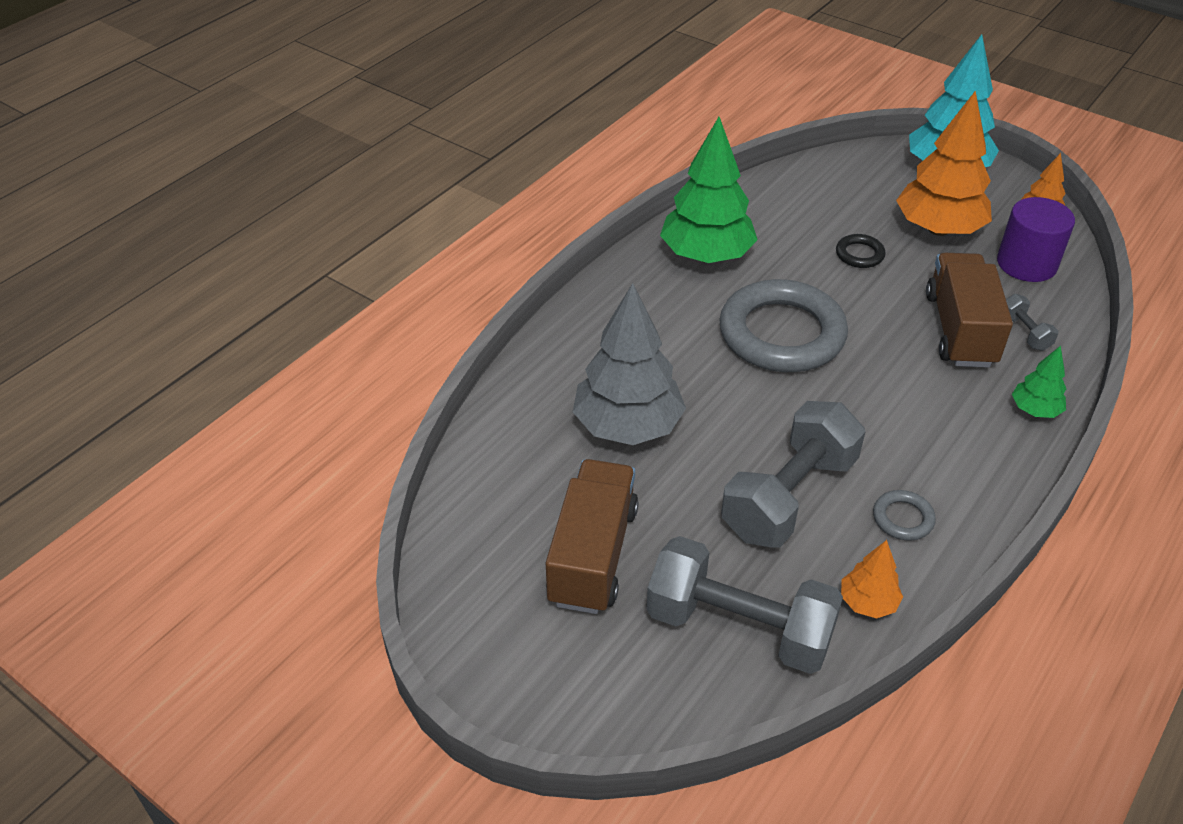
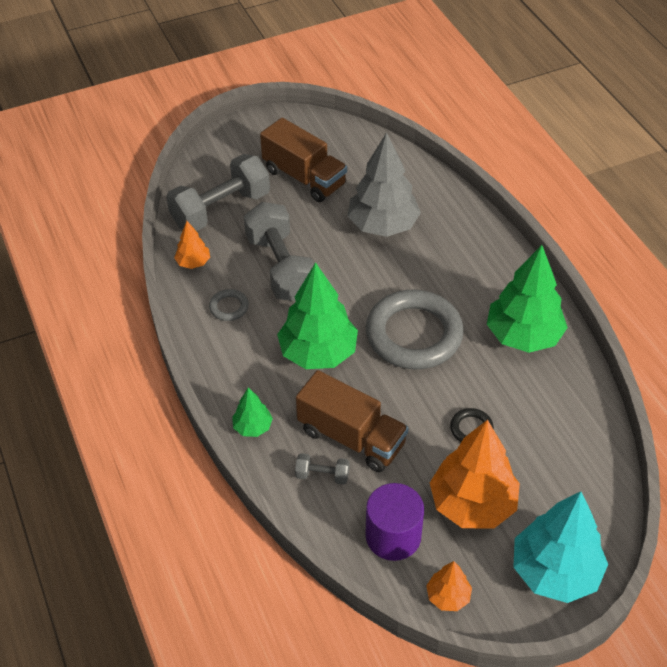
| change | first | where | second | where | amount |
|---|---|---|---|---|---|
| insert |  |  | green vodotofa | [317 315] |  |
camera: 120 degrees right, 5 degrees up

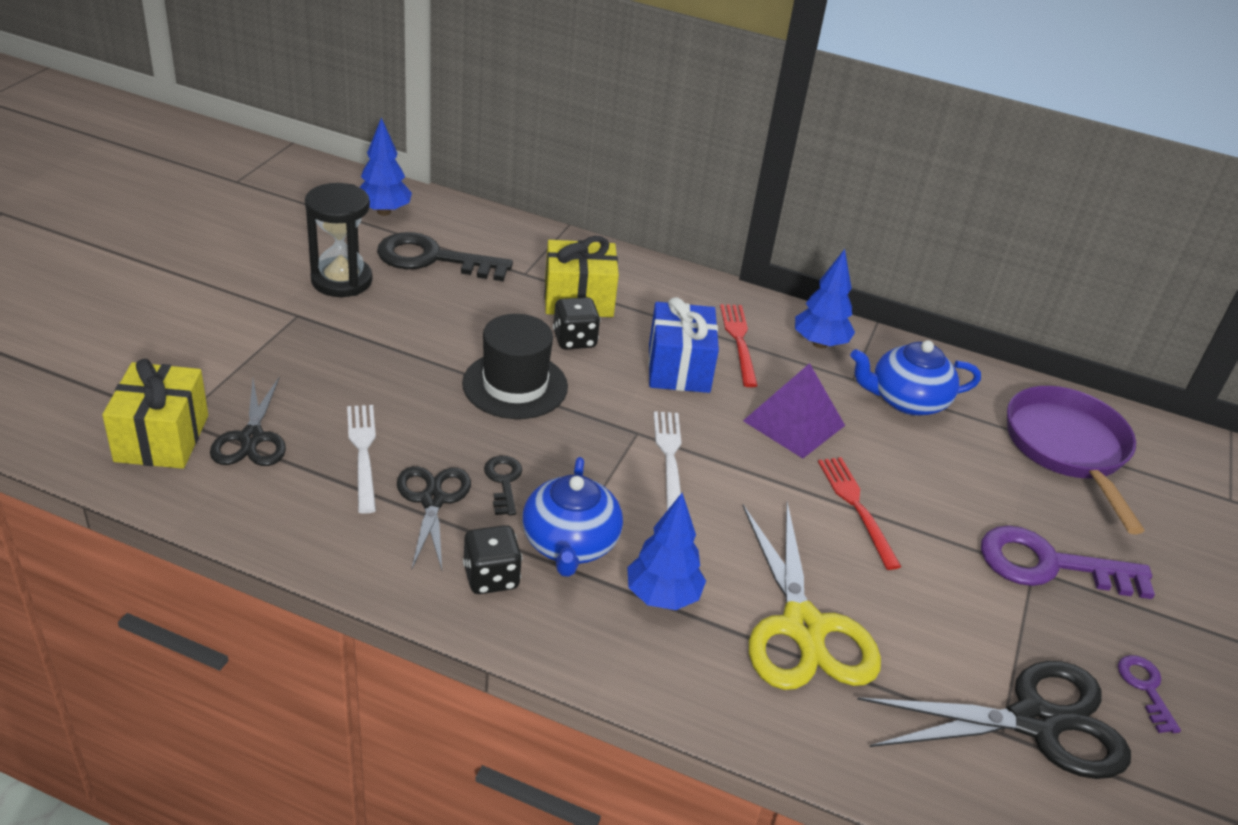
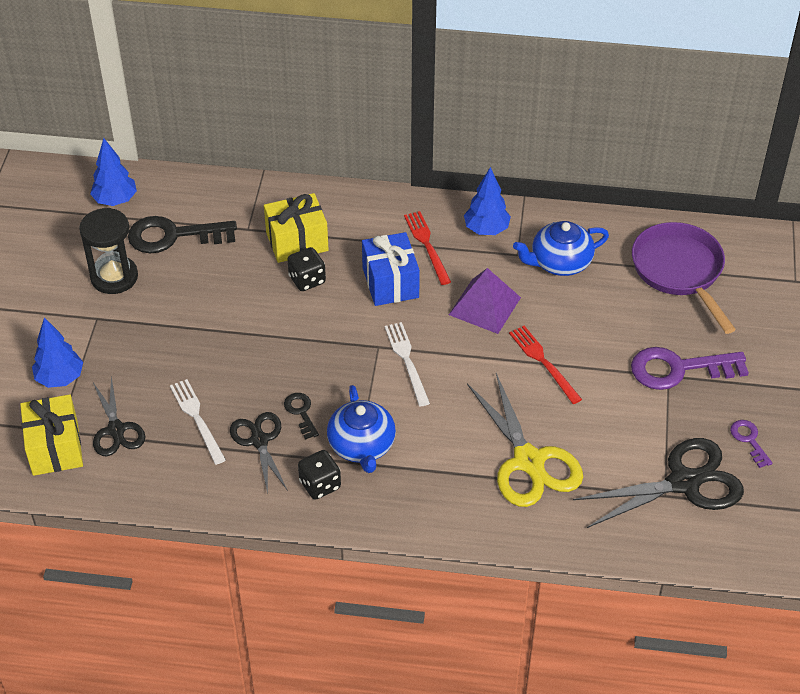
| change | first | where | second | where | amount |
|---|---|---|---|---|---|
| delete | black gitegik | [515 366] |  |  |  |
| move | blue vodotofa | [666 551] |  | [57 352] |  |
camera: 10 degrees left, 10 degrees up

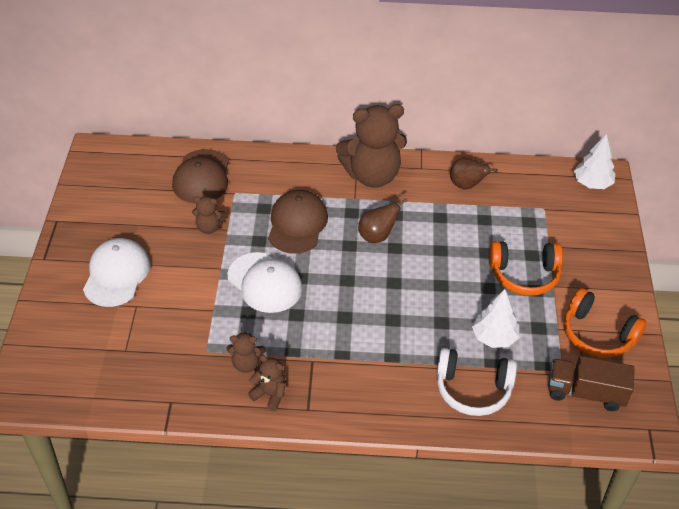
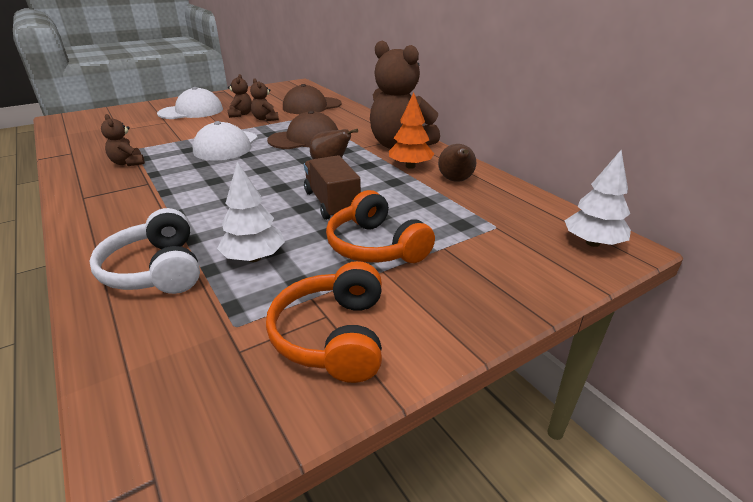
| change | first | where | second | where | amount |
|---|---|---|---|---|---|
| insert |  |  | orange vodotofa | [411 130] |  |
| move | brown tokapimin | [267 383] |  | [240 96] |  |
| move | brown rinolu | [591 383] |  | [332 187] |  |
camera: 55 degrees right, 15 degrees down

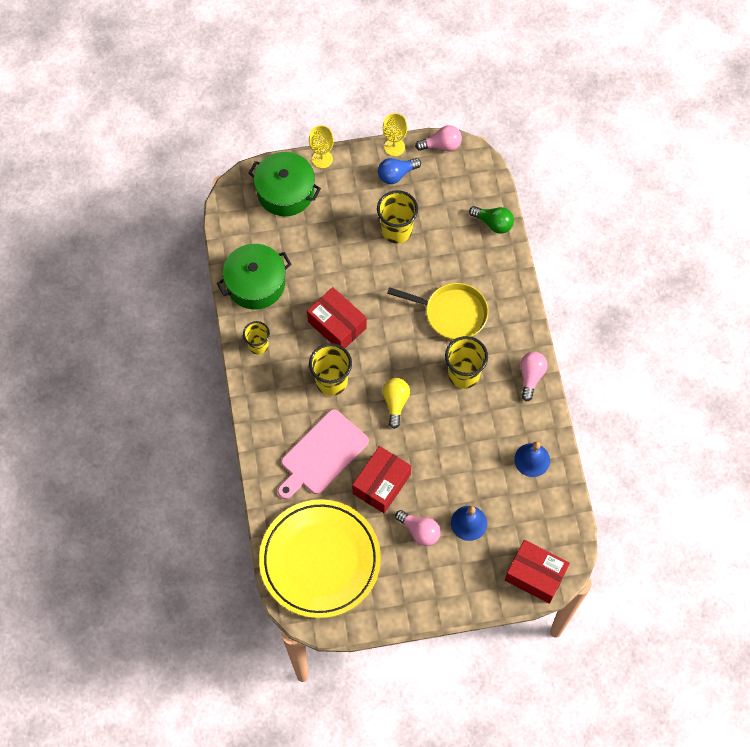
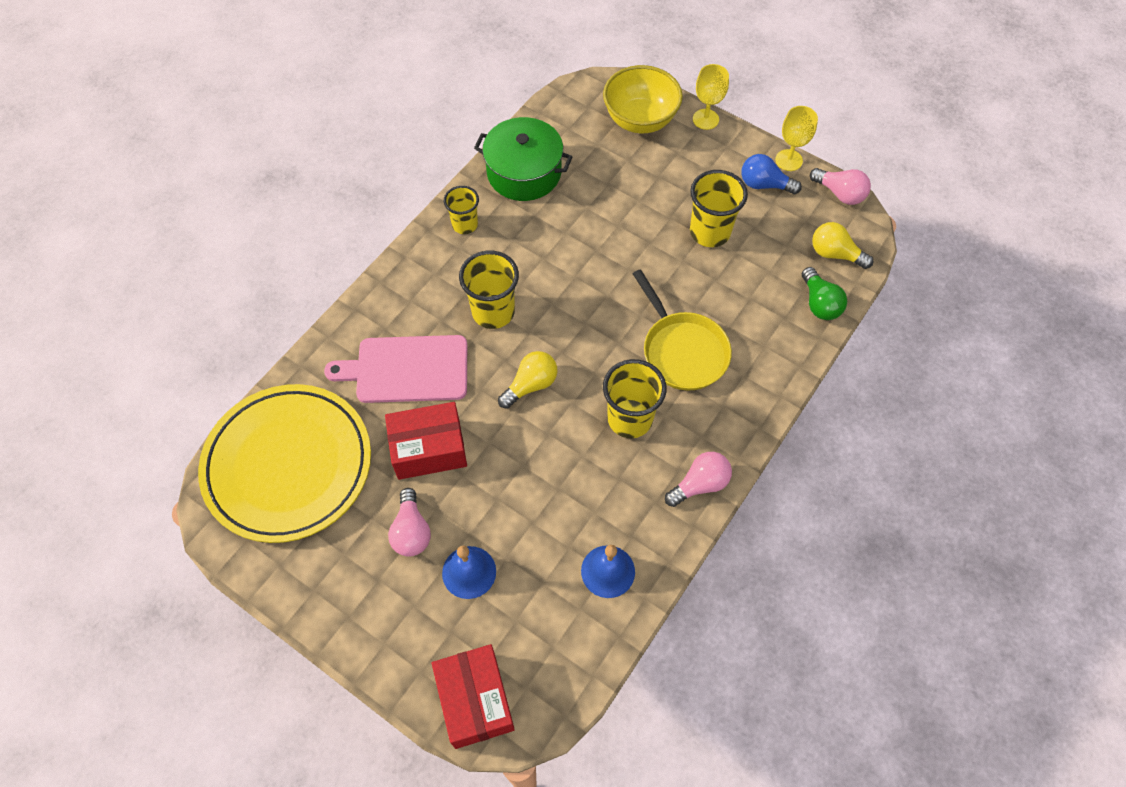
| change | first | where | second | where | amount |
|---|---|---|---|---|---|
| delete | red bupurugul | [337 317] |  |  |  |
| insert |  |  | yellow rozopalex | [842 245] |  |
| replace | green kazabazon | [284 184] | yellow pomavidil | [643 99] |  |
camera: 45 degrees right, 5 degrees down

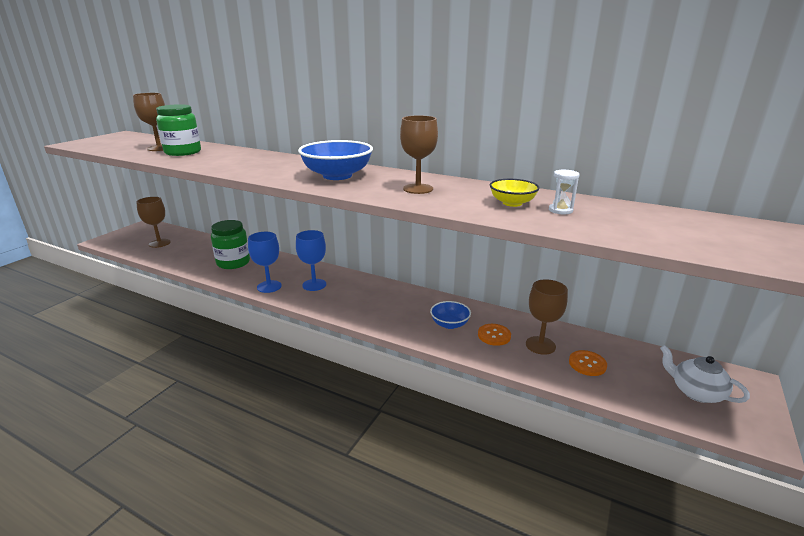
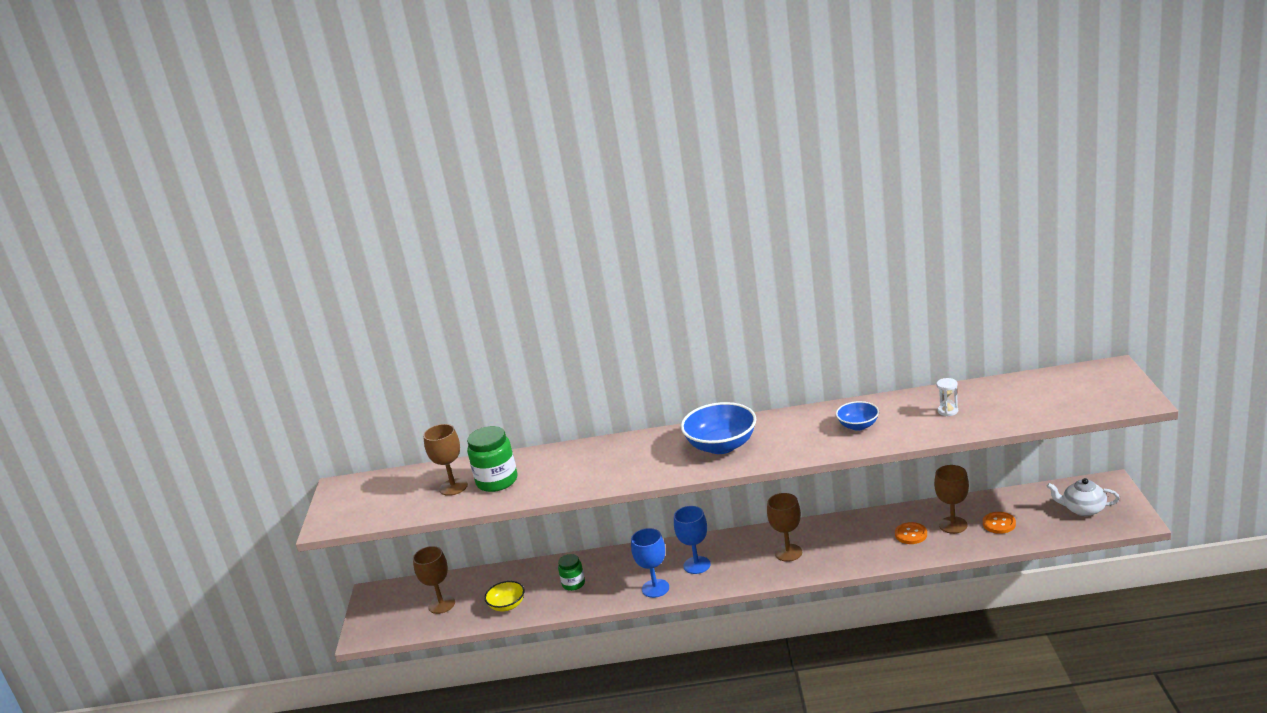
| change | first | where | second | where | amount |
|---|---|---|---|---|---|
| move | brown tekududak | [419 155] |  | [784 527] |  |
| move | blue pomavidil | [450 315] |  | [857 416] |  |
| move | yellow pomavidil | [515 193] |  | [504 596] |  |
| resize | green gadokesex | [230 244] |  | [571 572] | x0.58 |
camera: 25 degrees left, 0 degrees up

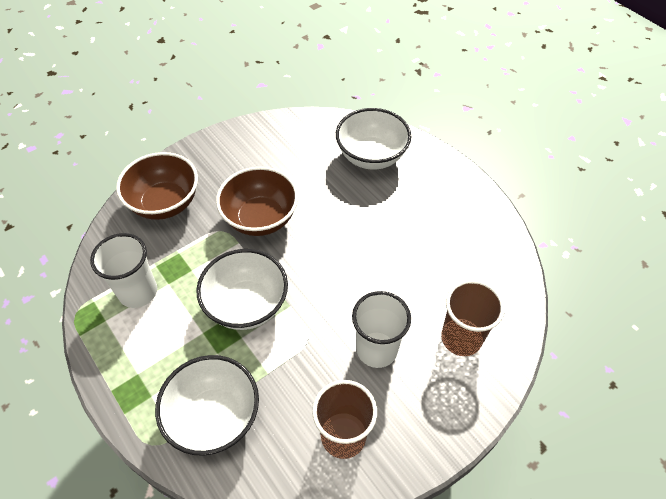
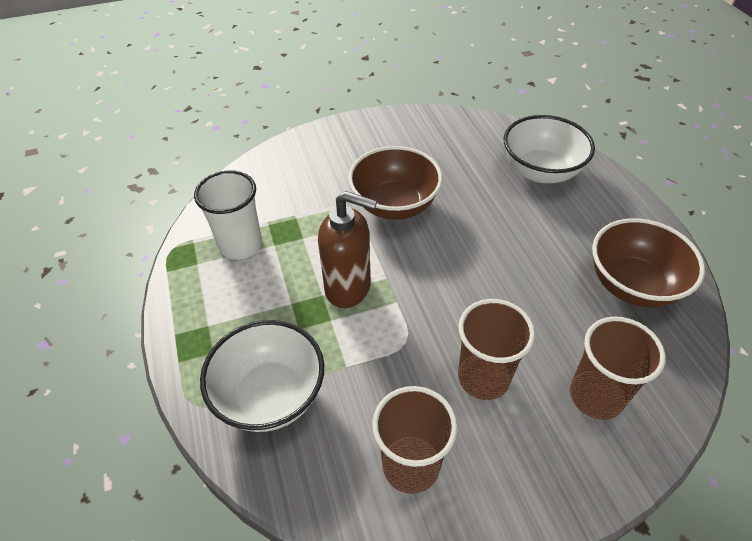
| change | first | where | second | where | amount |
|---|---|---|---|---|---|
| move | brown pomavidil | [157 186] |  | [648 262] |  |
| replace | white pomavidil | [242 289] | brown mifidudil | [347 249] |  |
| recolor | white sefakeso | [381 329] | brown sefakeso | [496 349] |  |
camera: 20 degrees right, 5 degrees down

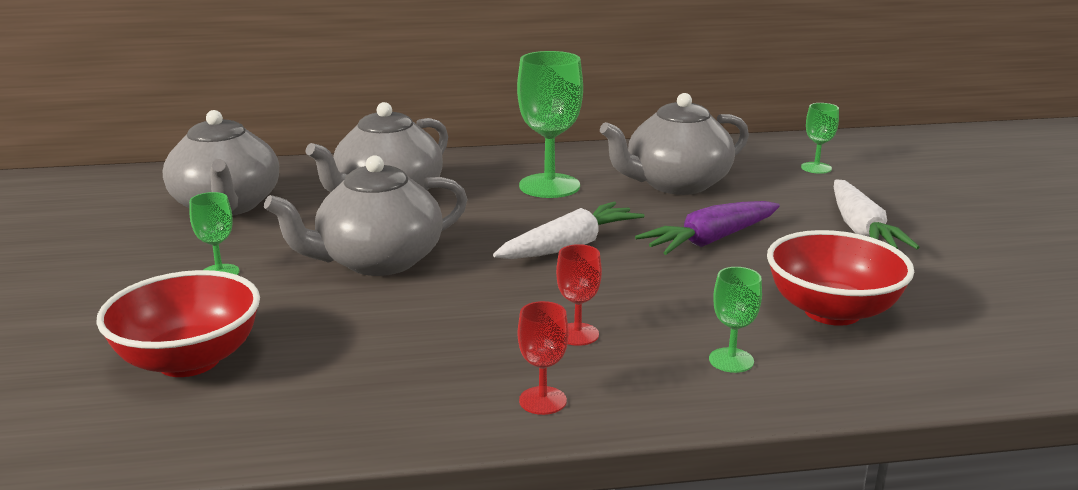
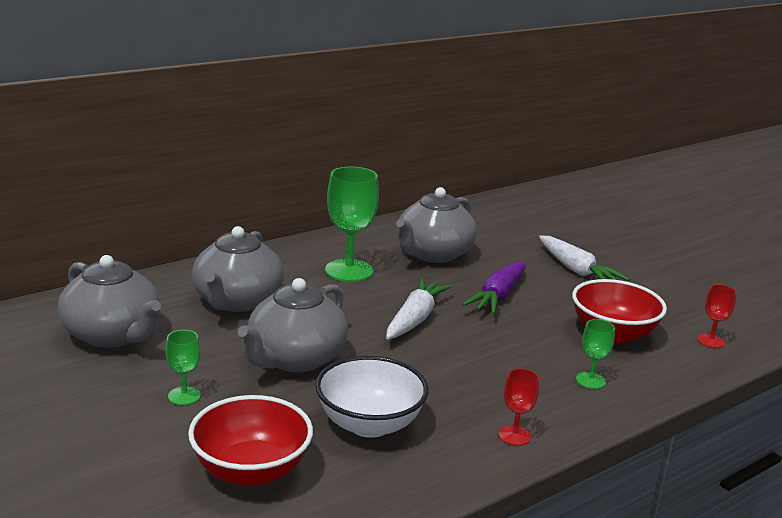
| change | first | where | second | where | amount |
|---|---|---|---|---|---|
| delete | green tekududak | [820 138] |  |  |  |
| insert |  |  | white pomavidil | [371 397] |  |
| move | red tekududak | [579 295] |  | [717 316] |  |
camera: 30 degrees left, 0 degrees up

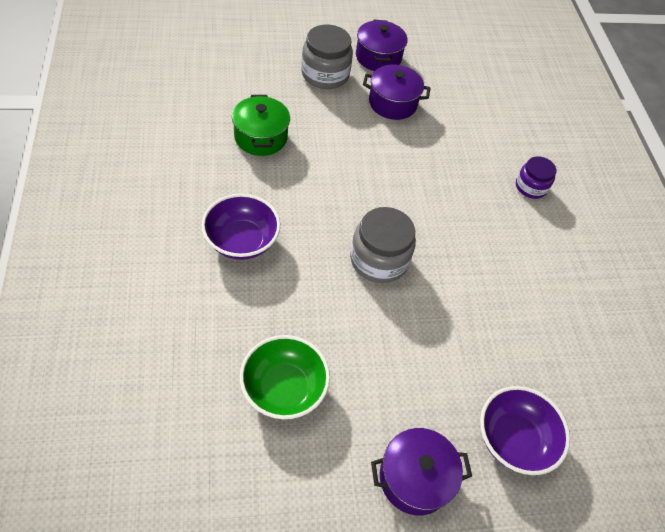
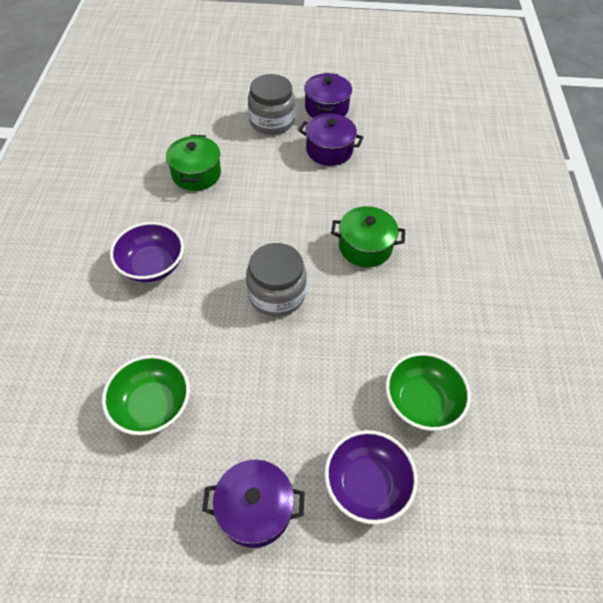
| change | first | where | second | where | amount |
|---|---|---|---|---|---|
| delete | purple gadokesex | [536 177] |  |  |  |
| insert |  |  | green kazabazon | [368 236] |  |
| insert |  |  | green pomavidil | [428 391] |  |
camera: 15 degrees right, 0 degrees up

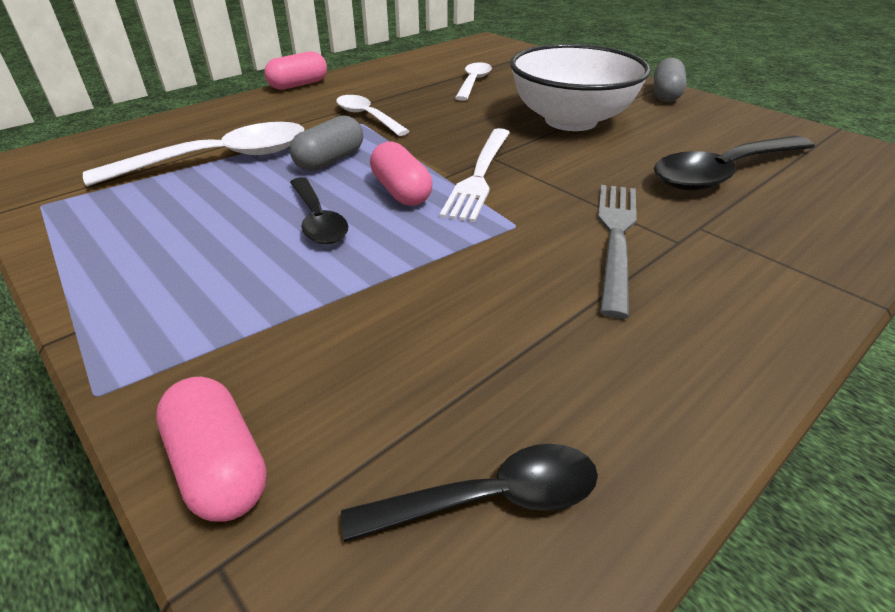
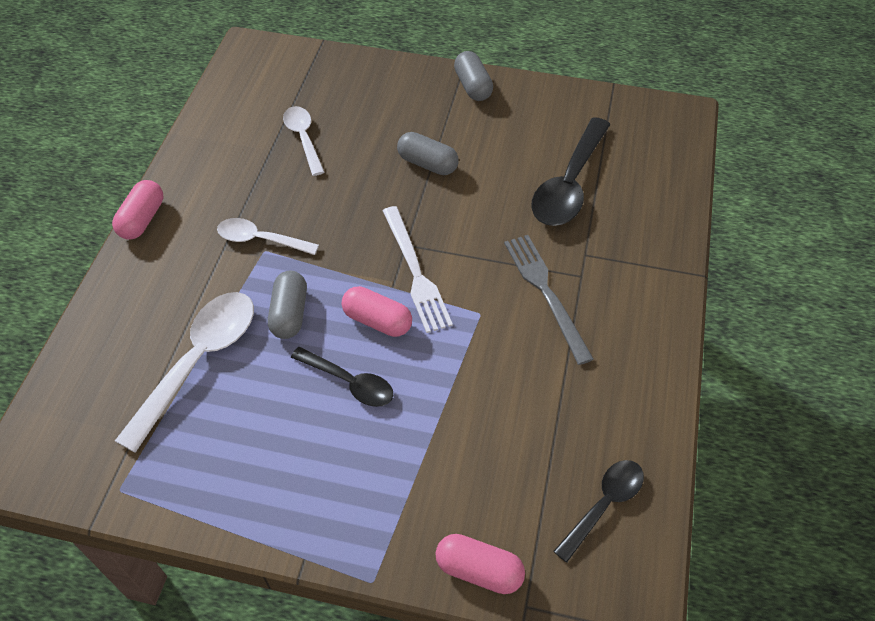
| change | first | where | second | where | amount |
|---|---|---|---|---|---|
| replace | white pomavidil | [580 87] | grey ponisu | [428 153] |  |
camera: 35 degrees left, 15 degrees up

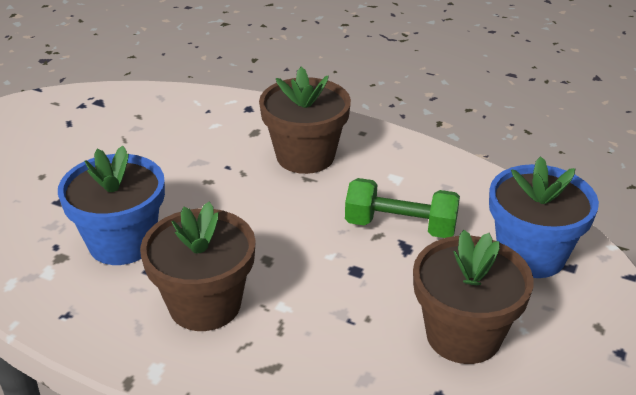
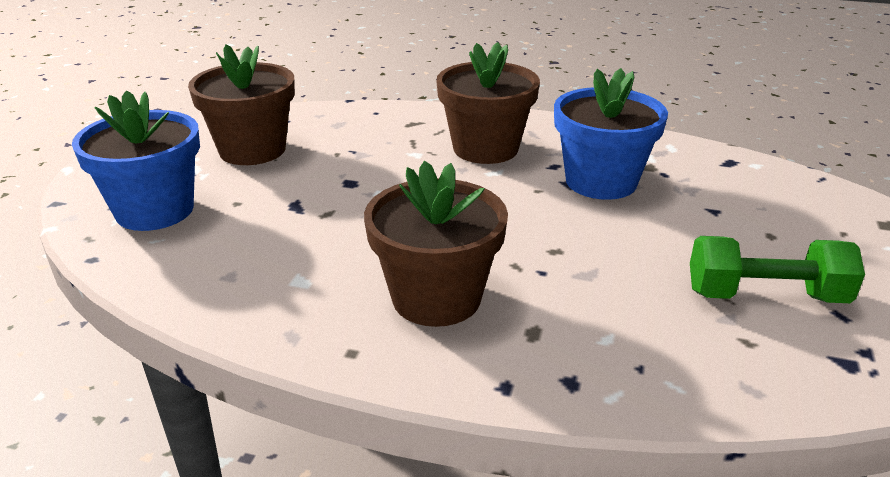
| change | first | where | second | where | amount |
|---|---|---|---|---|---|
| move | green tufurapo | [402 208] |  | [777 269] |  |
camera: 170 degrees right, 5 degrees down

